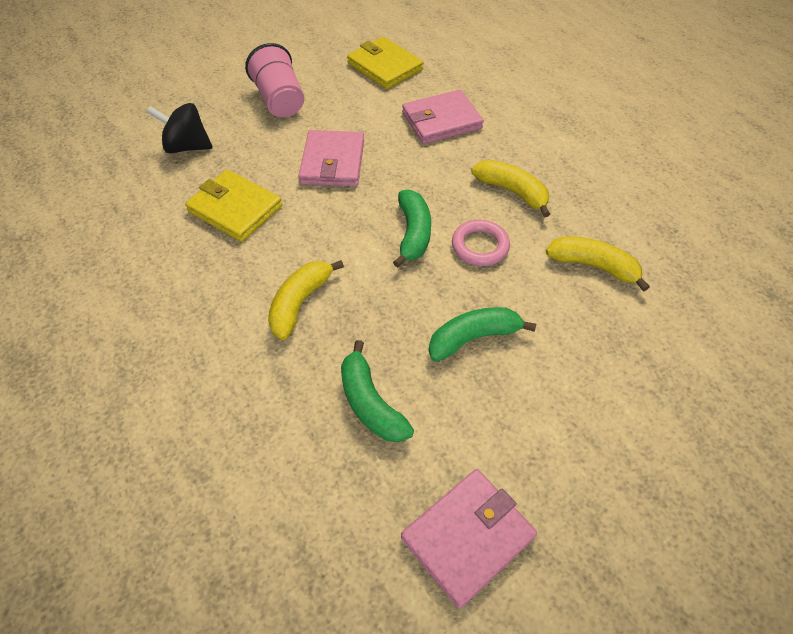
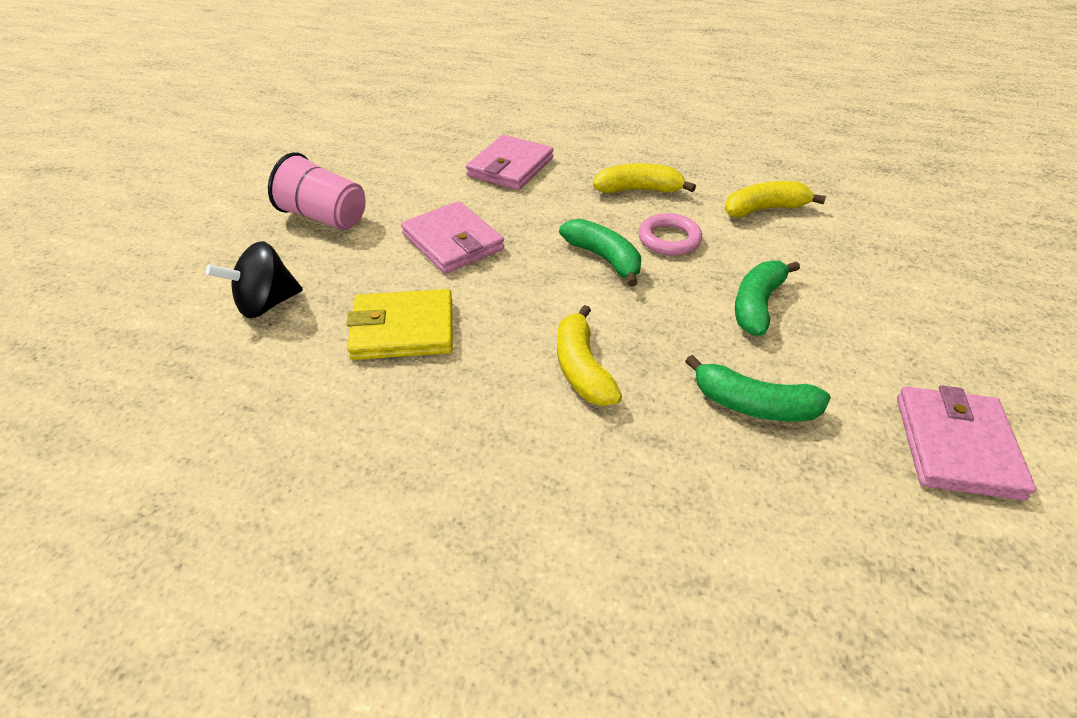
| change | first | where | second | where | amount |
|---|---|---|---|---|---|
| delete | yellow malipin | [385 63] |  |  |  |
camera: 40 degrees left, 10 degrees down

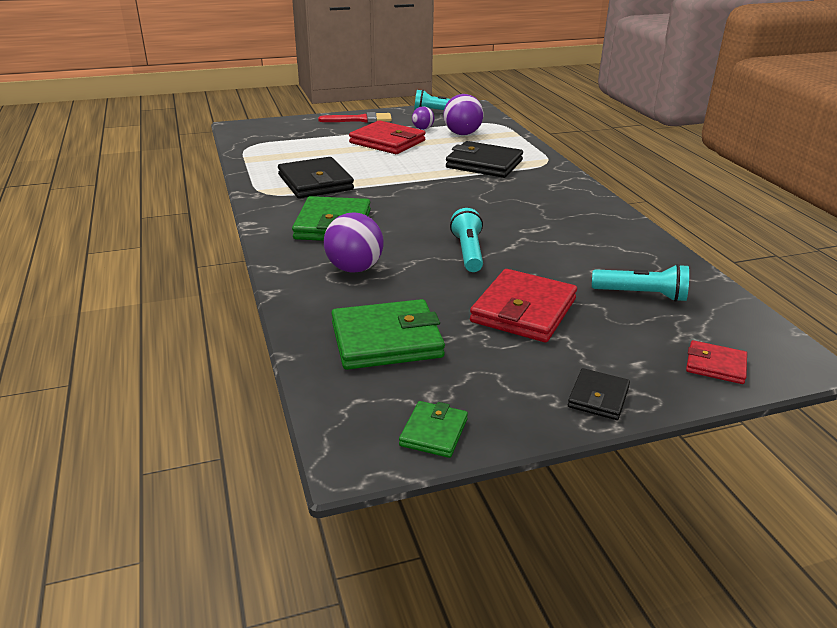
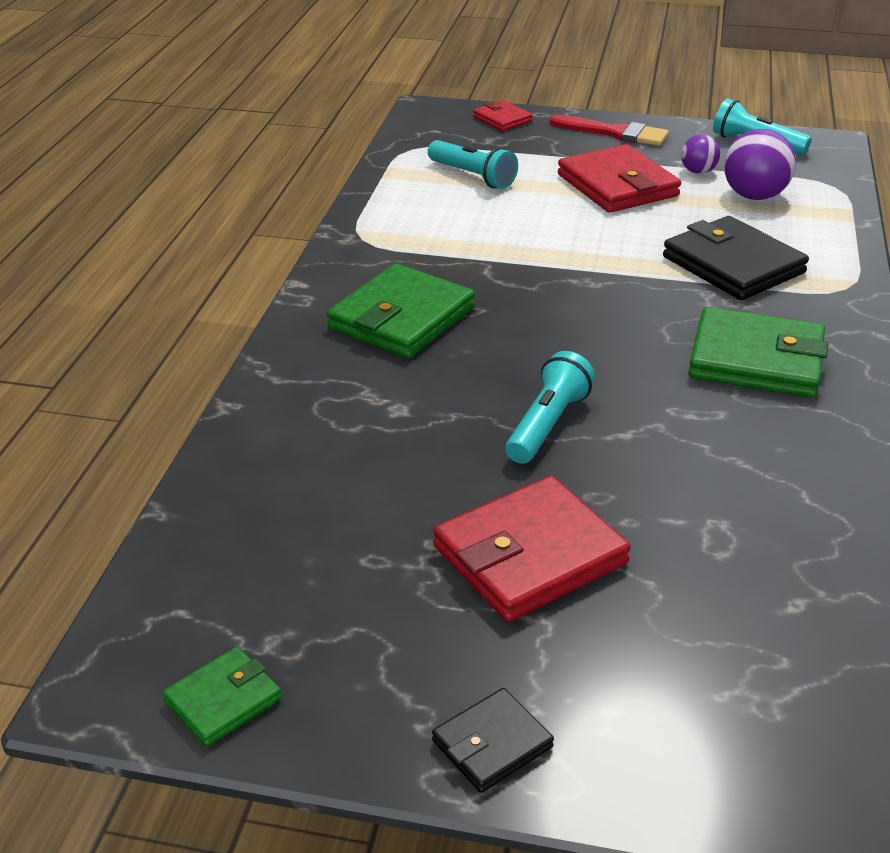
| change | first | where | second | where | amount |
|---|---|---|---|---|---|
| delete | black malipin | [316 177] |  |  |  |
| delete | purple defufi | [354 243] |  |  |  |
| move | green malipin | [388 334] |  | [758 352] |  |
| move | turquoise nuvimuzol | [640 283] |  | [473 164] |  |
| move | red malipin | [716 362] |  | [503 115] |  |
camera: 30 degrees right, 5 degrees up

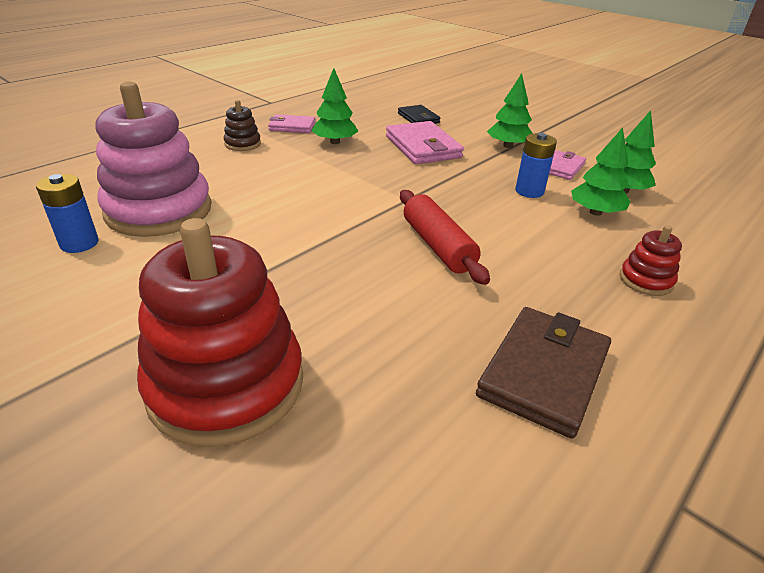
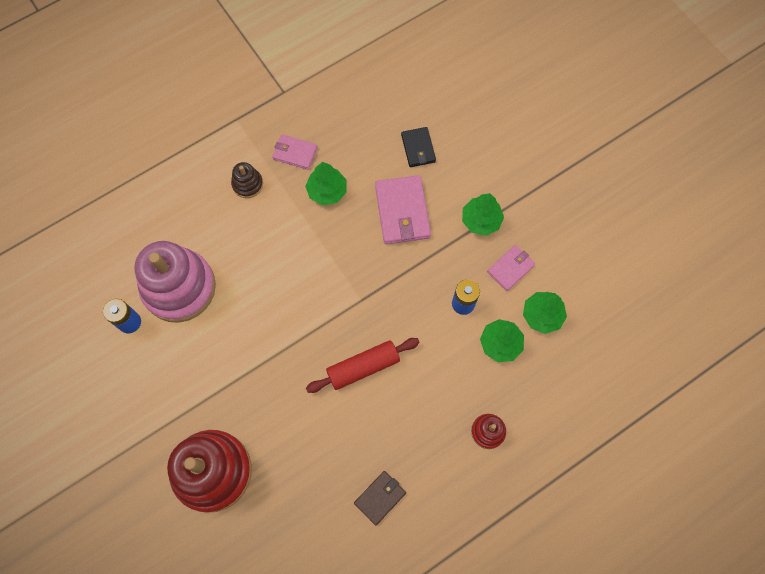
| change | first | where | second | where | amount |
|---|---|---|---|---|---|
| rotate | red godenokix | [445 237] |  | [363 365] | 75 degrees clockwise |
| resize | brown malipin | [543 373] |  | [380 498] | x0.60 |
camera: 15 degrees right, 35 degrees up

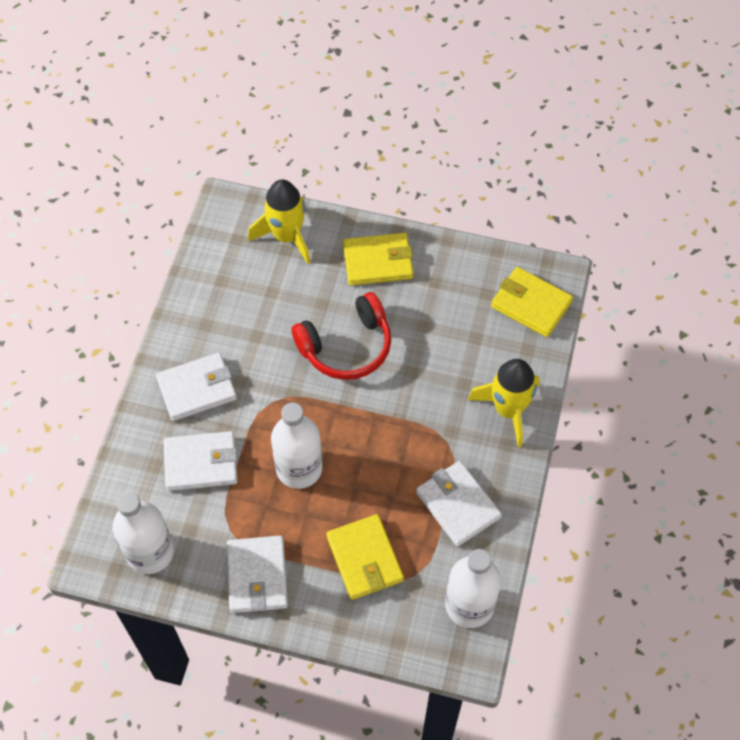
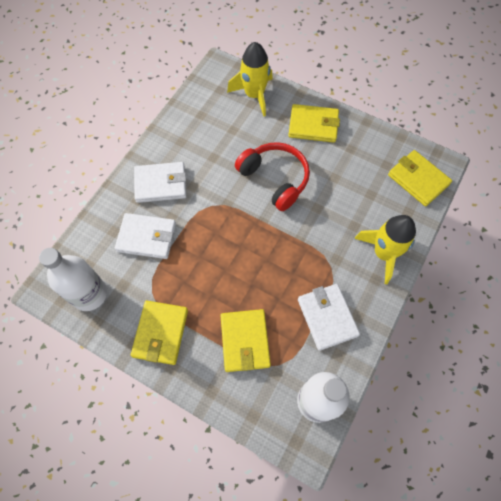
| change | first | where | second | where | amount |
|---|---|---|---|---|---|
| delete | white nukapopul | [296 446] |  |  |  |
| recolor | white malipin | [257 574] | yellow malipin | [159 333] |  |
| rotate | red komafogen | [341 336] |  | [272 176] | 120 degrees counterclockwise |
camera: 15 degrees right, 5 degrees up

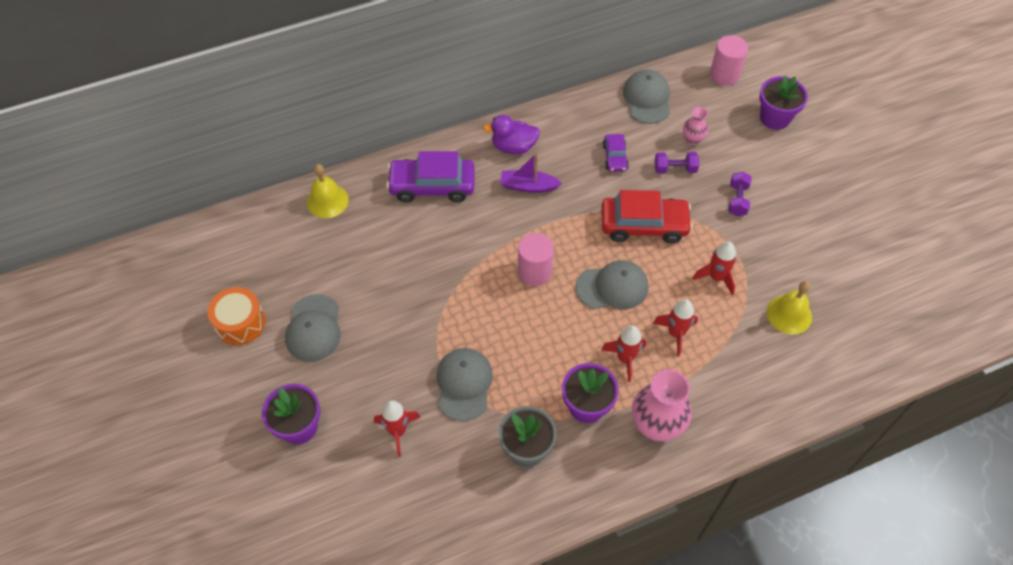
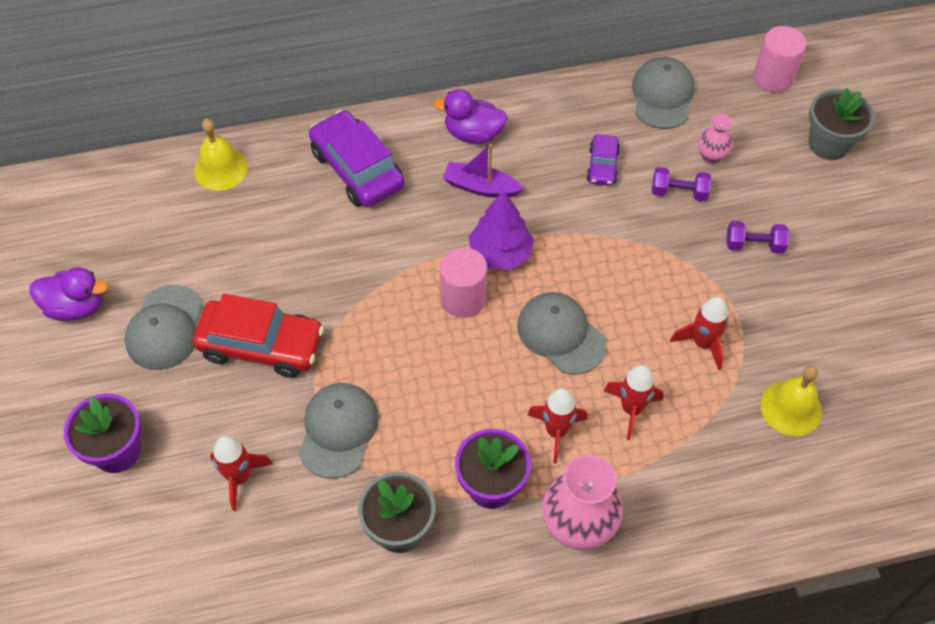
| change | first | where | second | where | amount |
|---|---|---|---|---|---|
| insert |  |  | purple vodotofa | [501 230] |  |
| move | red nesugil | [647 216] |  | [258 336] |  |
| replace | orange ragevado | [236 316] | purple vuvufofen | [68 294] |  |
| recolor | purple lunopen | [783 102] | grey lunopen | [842 124] |  |
| rotate | purple nesugil | [430 177] |  | [357 158] | 45 degrees clockwise |
| rotate | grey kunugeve | [612 284] |  | [562 333] | 135 degrees counterclockwise |
| rotate | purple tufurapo | [740 194] |  | [757 237] | 75 degrees clockwise |
camera: 10 degrees right, 0 degrees up

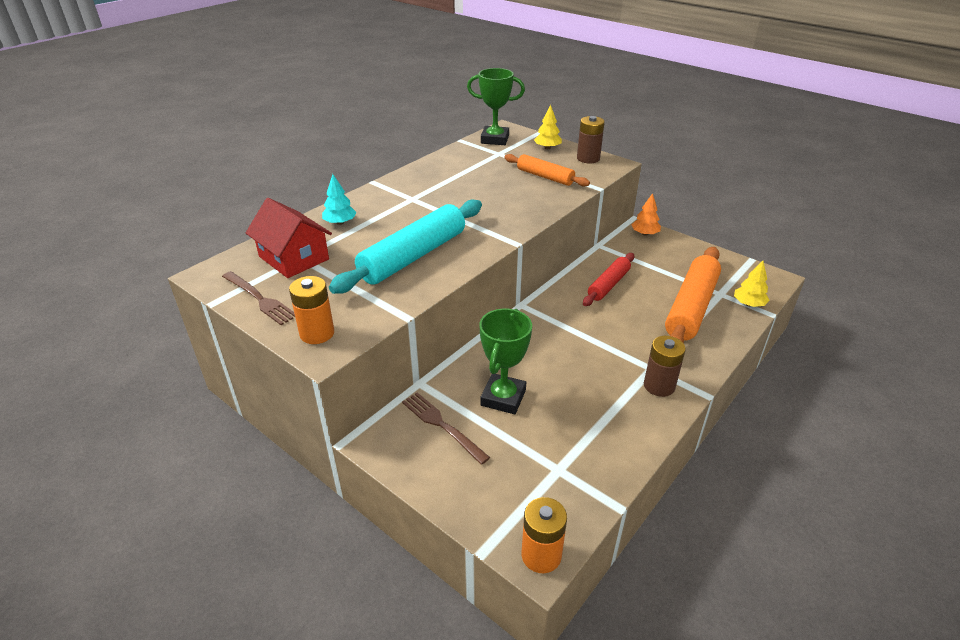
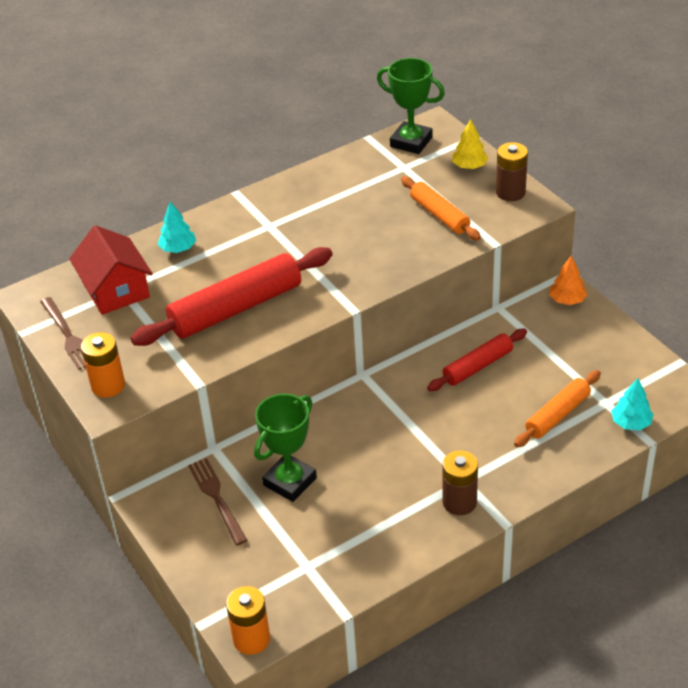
| change | first | where | second | where | amount |
|---|---|---|---|---|---|
| recolor | turquoise godenokix | [405 246] | red godenokix | [231 296] |  |
| recolor | yellow vodotofa | [752 284] | turquoise vodotofa | [632 404] |  |
| resize | orange godenokix | [693 295] |  | [557 408] | x0.58 |
camera: 20 degrees right, 5 degrees up

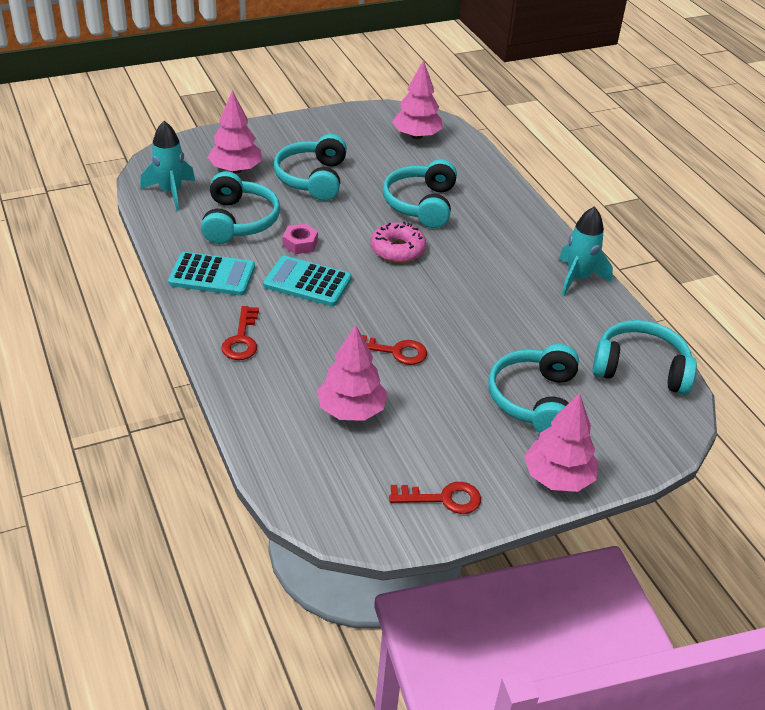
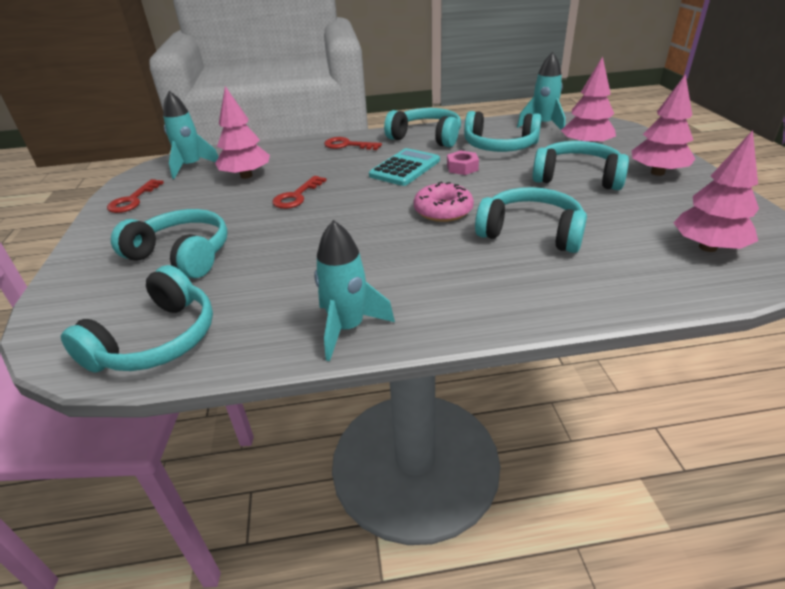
| change | first | where | second | where | amount |
|---|---|---|---|---|---|
| insert |  |  | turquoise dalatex | [191 135] |  |
| move | pink vodotofa | [561 442] |  | [663 125] |  |
| replace | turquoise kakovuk | [211 274] | turquoise komafogen | [422 127] |  |
camera: 110 degrees right, 5 degrees down

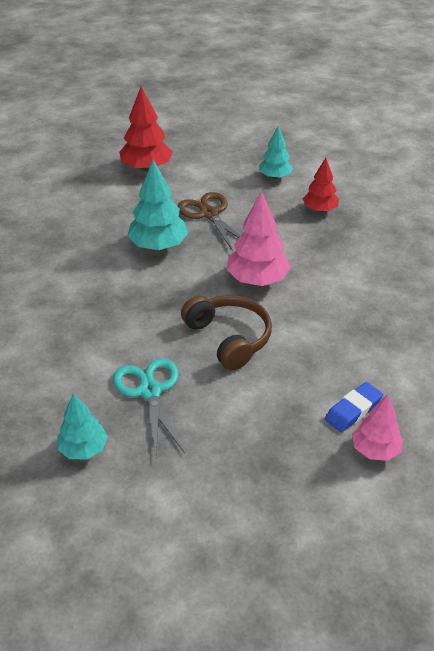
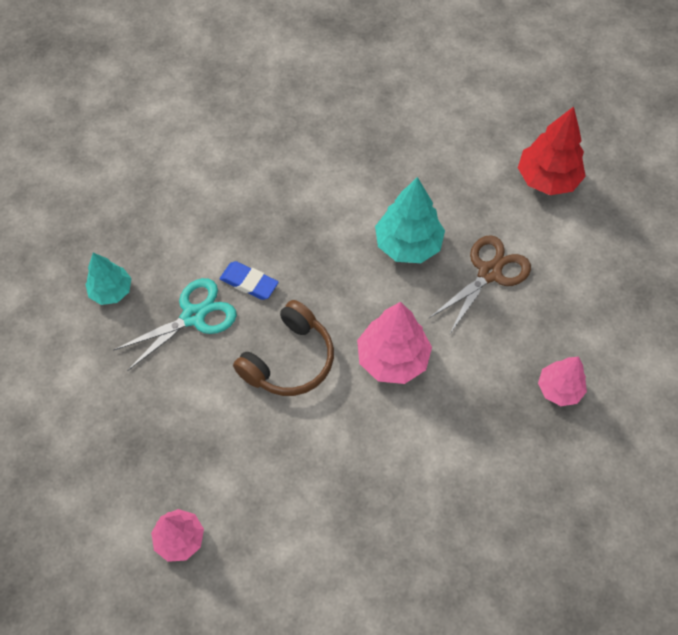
| change | first | where | second | where | amount |
|---|---|---|---|---|---|
| delete | turquoise vodotofa | [276 152] |  |  |  |
| move | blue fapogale | [354 407] |  | [249 280] |  |
| recolor | red vodotofa | [321 185] | pink vodotofa | [562 381] |  |
camera: 70 degrees right, 20 degrees up

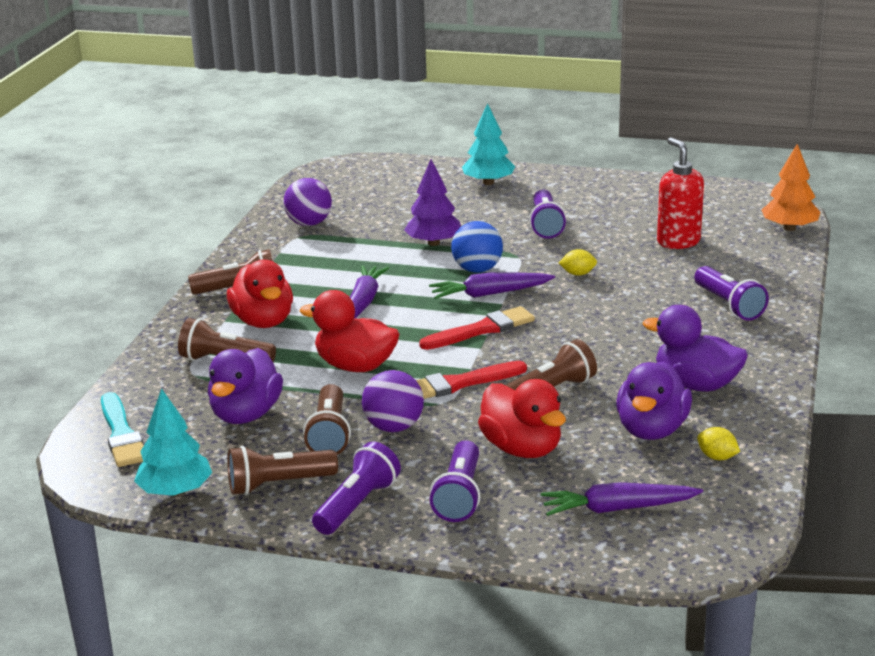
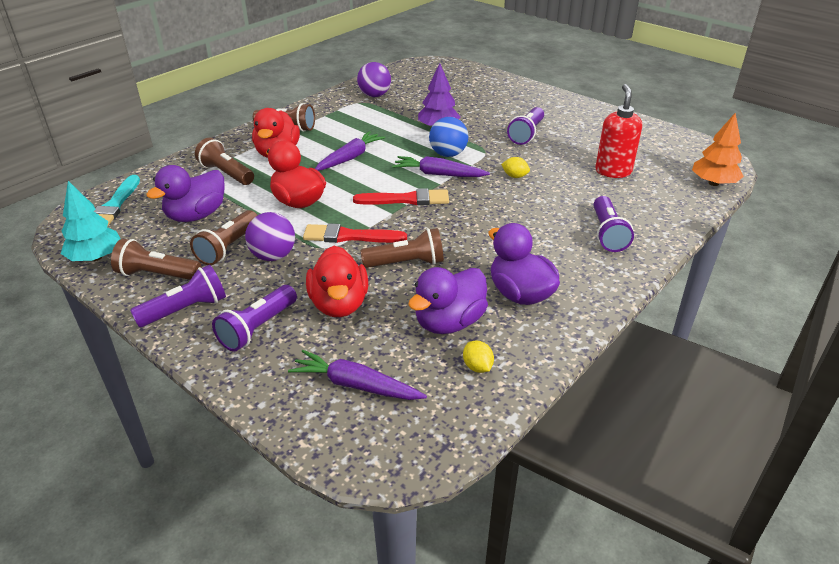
| change | first | where | second | where | amount |
|---|---|---|---|---|---|
| delete | turquoise vodotofa | [488 144] |  |  |  |
camera: 25 degrees right, 10 degrees up

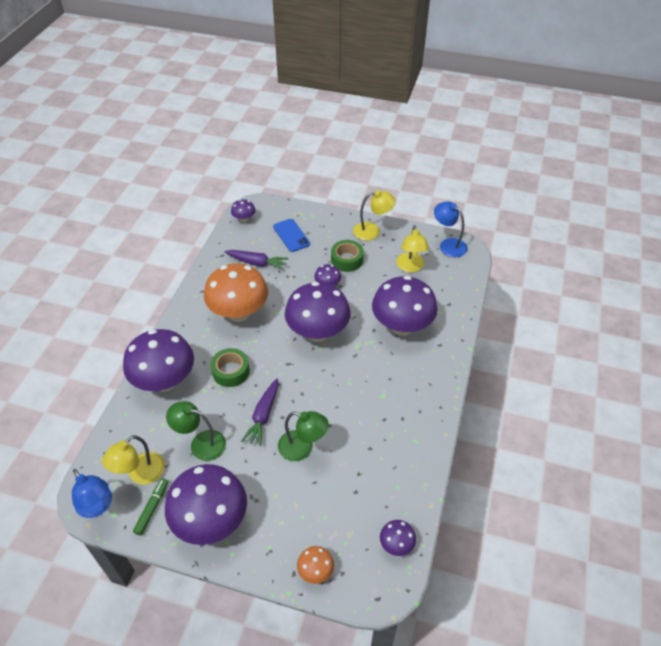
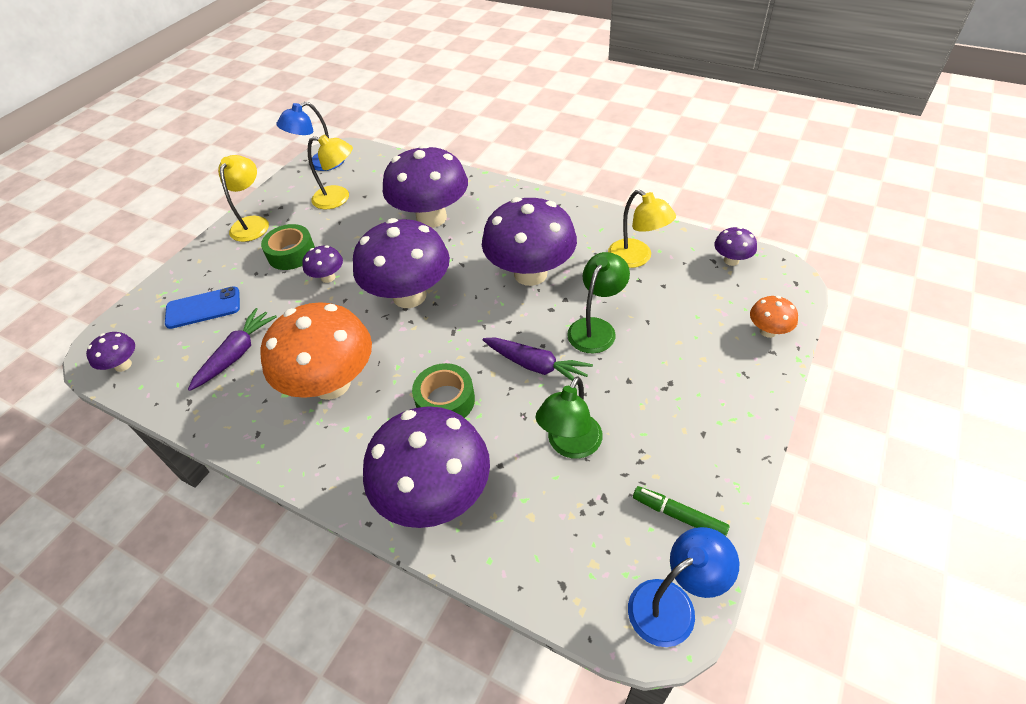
| change | first | where | second | where | amount |
|---|---|---|---|---|---|
| move | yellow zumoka | [133 460] |  | [642 229] |  |
| move | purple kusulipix | [206 504] |  | [529 241] |  |
camera: 75 degrees left, 0 degrees up

